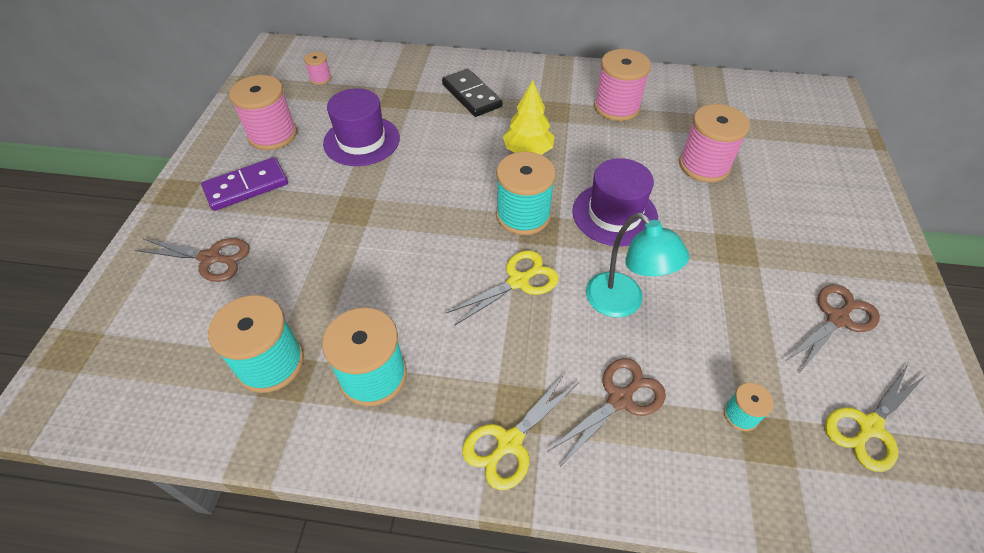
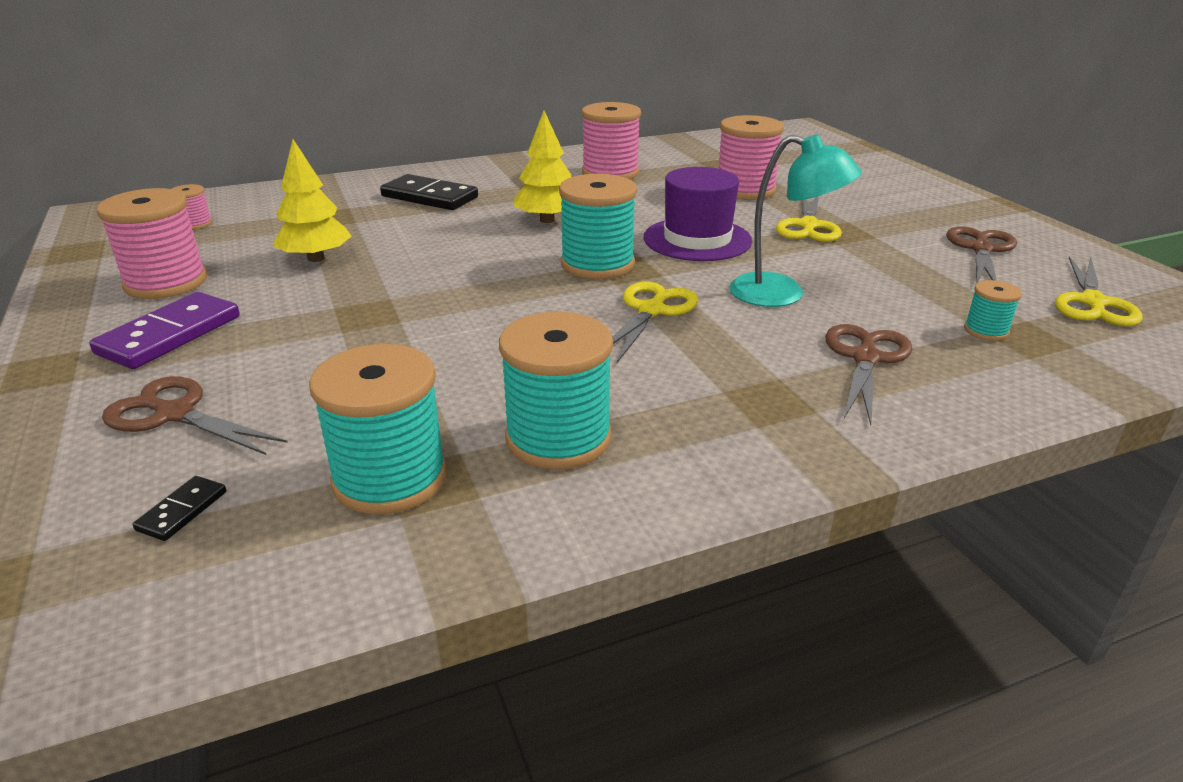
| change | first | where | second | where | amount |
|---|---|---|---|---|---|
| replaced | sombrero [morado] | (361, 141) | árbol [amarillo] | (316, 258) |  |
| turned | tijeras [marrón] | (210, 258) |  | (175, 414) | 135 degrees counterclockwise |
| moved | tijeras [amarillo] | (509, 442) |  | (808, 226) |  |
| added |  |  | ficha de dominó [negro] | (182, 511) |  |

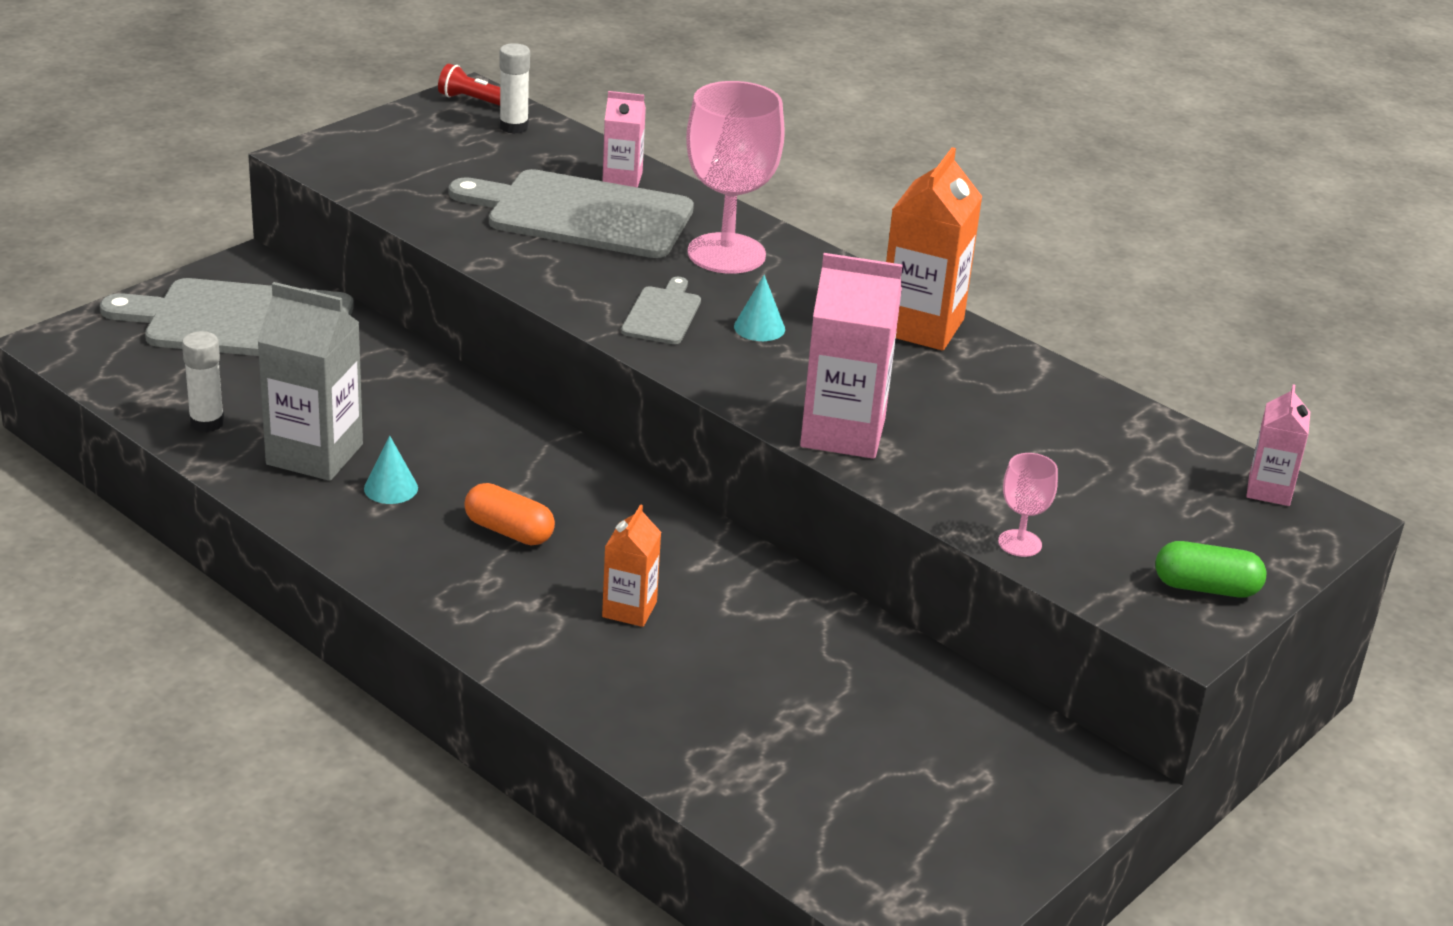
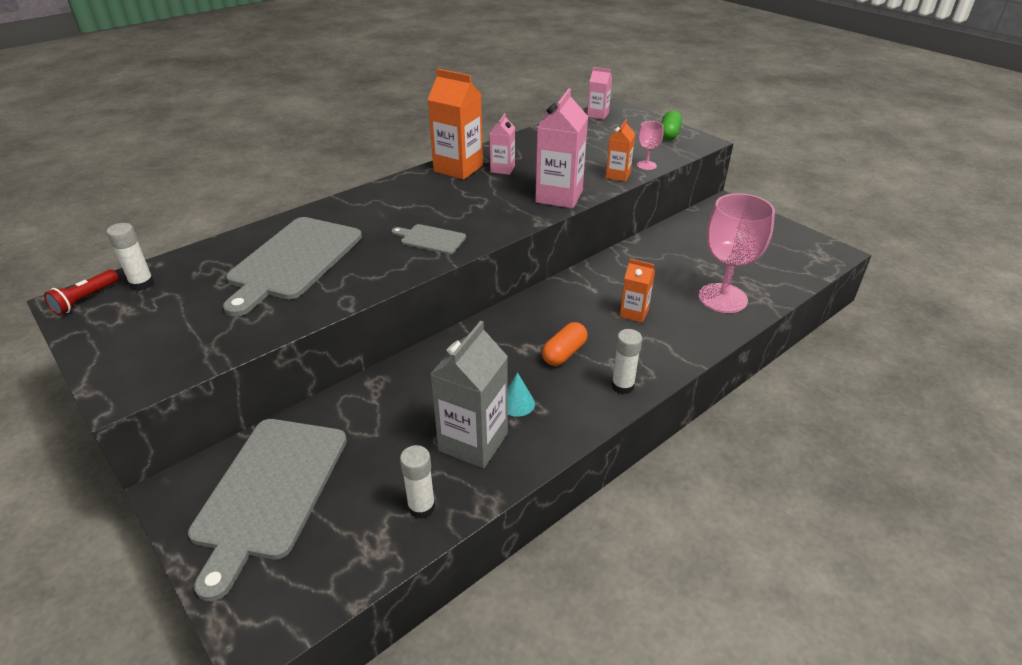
| change | first | where | second | where | amount |
|---|---|---|---|---|---|
| moved | copa [rosa] | (726, 254) |  | (722, 298) |  |
| moved | cartón de leche [rosa] | (622, 178) |  | (502, 169) |  |
| removed | cono [turquesa] | (759, 327) |  |  |  |
| added |  |  | cartón de leche [naranja] | (618, 175) |  |
| added |  |  | barra de pegamento [blanco] | (622, 386) |  |

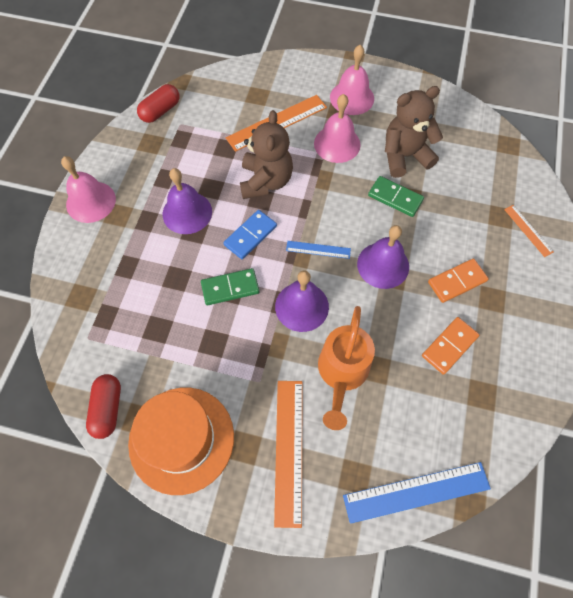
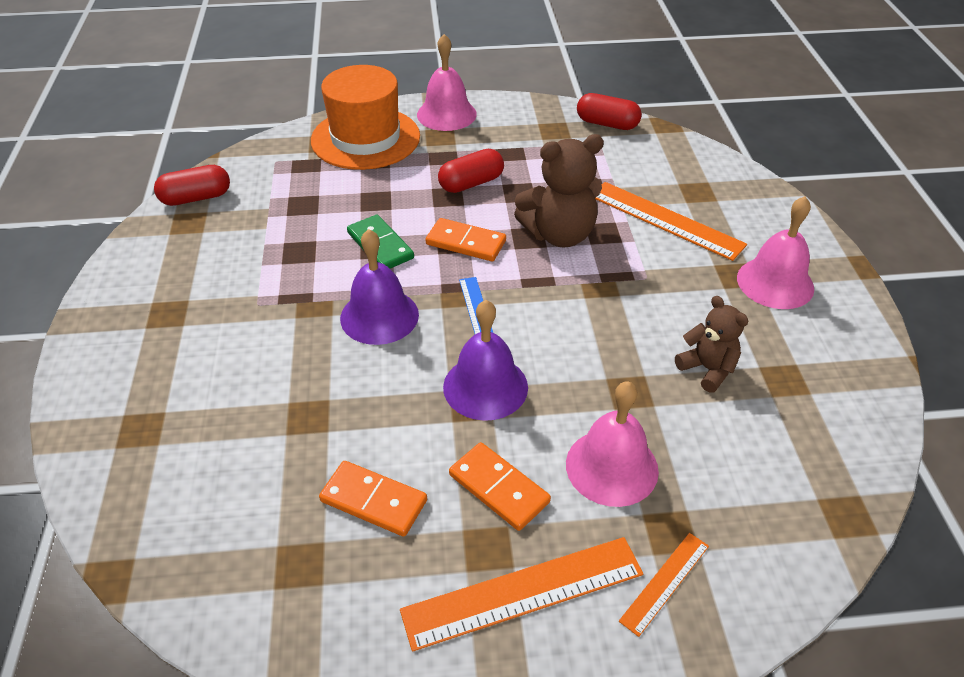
| change | first | where | second | where | amount |
|---|---|---|---|---|---|
| resized | osito [marrón] | (404, 156) |  | (707, 369) | x0.60 |
| moved | campana [rosa] | (337, 144) |  | (612, 467) |  |
| replaced | campana [morado] | (187, 212) | cápsula [rojo] | (471, 183) |  |
| removed | ficha de dominó [verde] | (395, 198) |  |  |  |
| recoloured | ficha de dominó [azul] | (250, 235) | ficha de dominó [naranja] | (466, 243) |  |
| removed | regadera [naranja] | (342, 374) |  |  |  |
| moved | regla [naranja] | (289, 450) |  | (523, 592) |  |
| moved | sombrero [naranja] | (181, 439) |  | (365, 138) |  |
| removed | regla [azul] | (416, 491) |  |  |  |

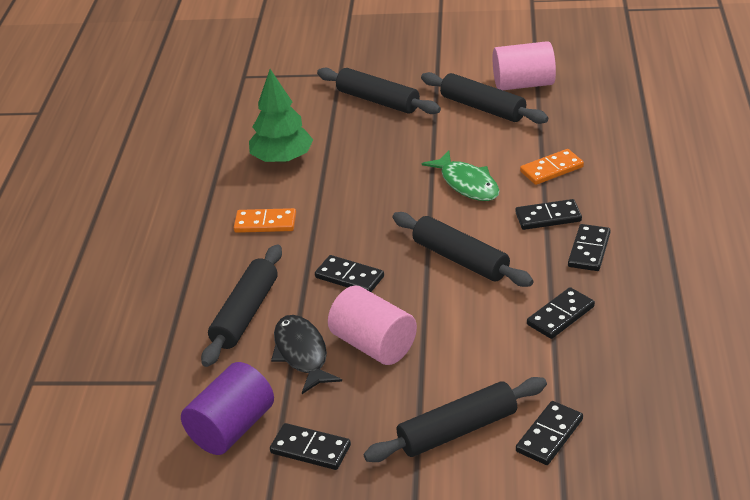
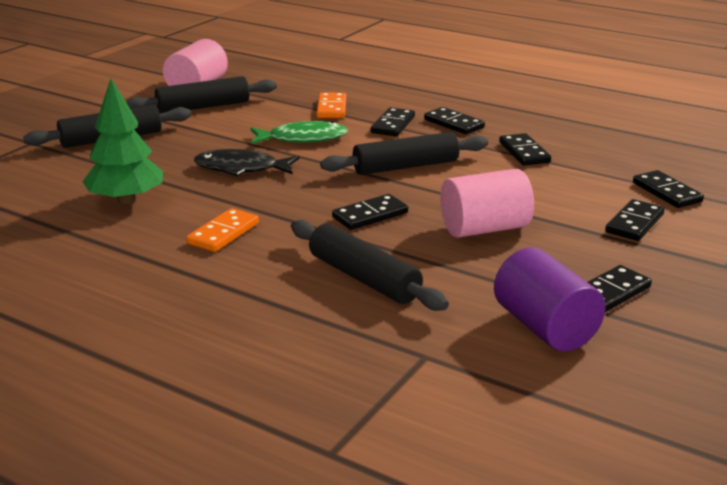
| change | first | where | second | where | amount |
|---|---|---|---|---|---|
| moved | pez [negro] | (302, 354) |  | (241, 168) |  |
| replaced | rodillo [negro] | (457, 430) | ficha de dominó [negro] | (634, 223) |  |

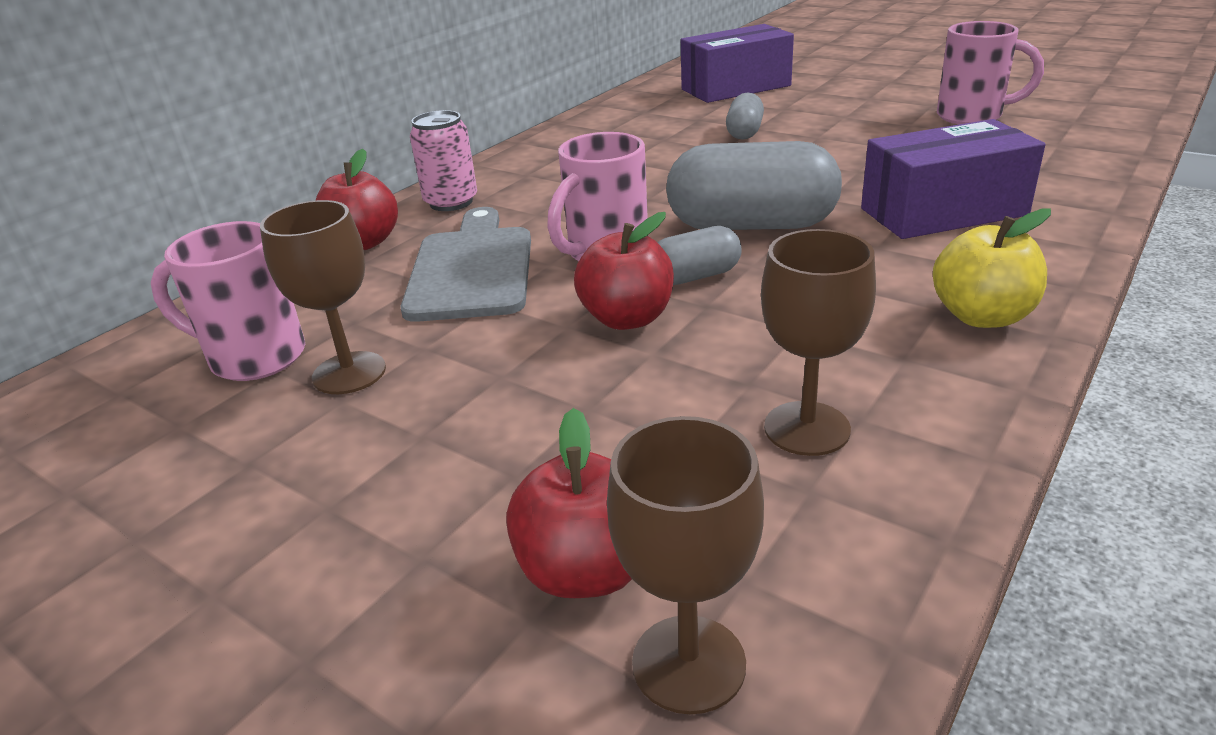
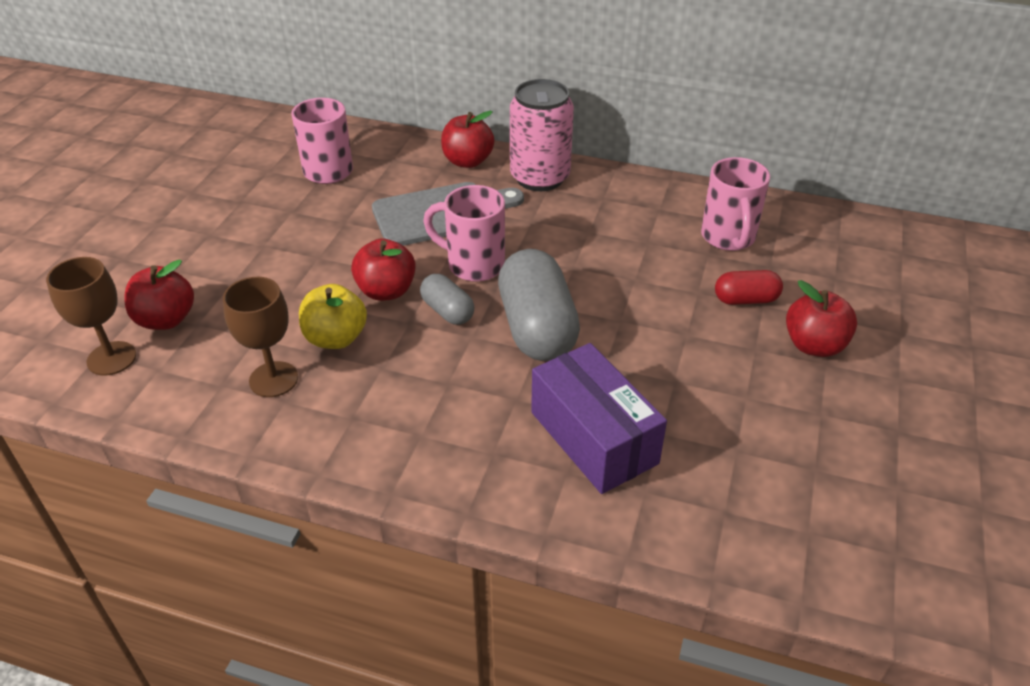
| change | first | where | second | where | amount |
|---|---|---|---|---|---|
| moved | taza [rosa] | (972, 116) |  | (728, 238) |  |
| removed | caja [morado] | (736, 88) |  |  |  |
| recoloured | cápsula [gris] | (744, 132) | cápsula [rojo] | (745, 299) |  |
| resized | lata [rosa] | (451, 202) |  | (540, 177) | x1.50 |
| removed | copa [marrón] | (349, 373) |  |  |  |
| moved | manzana [amarillo] | (982, 316) |  | (336, 338) |  |
| added |  |  | manzana [rojo] | (814, 345) |  |

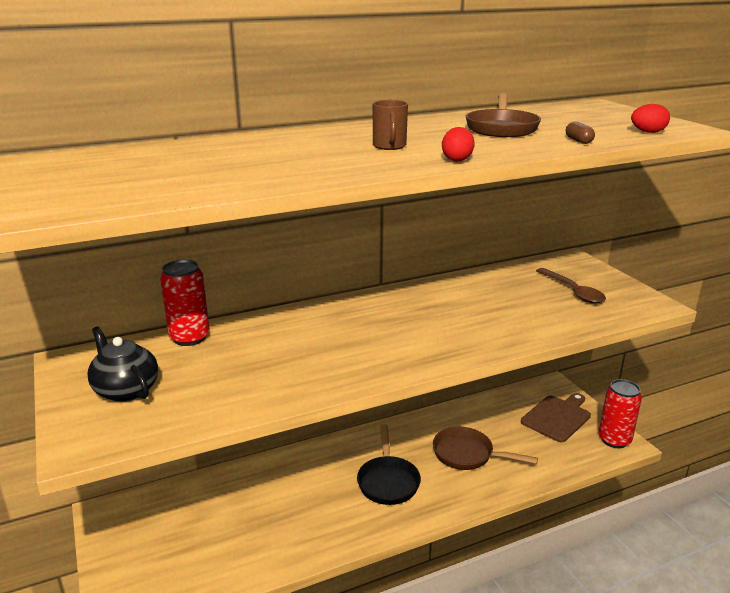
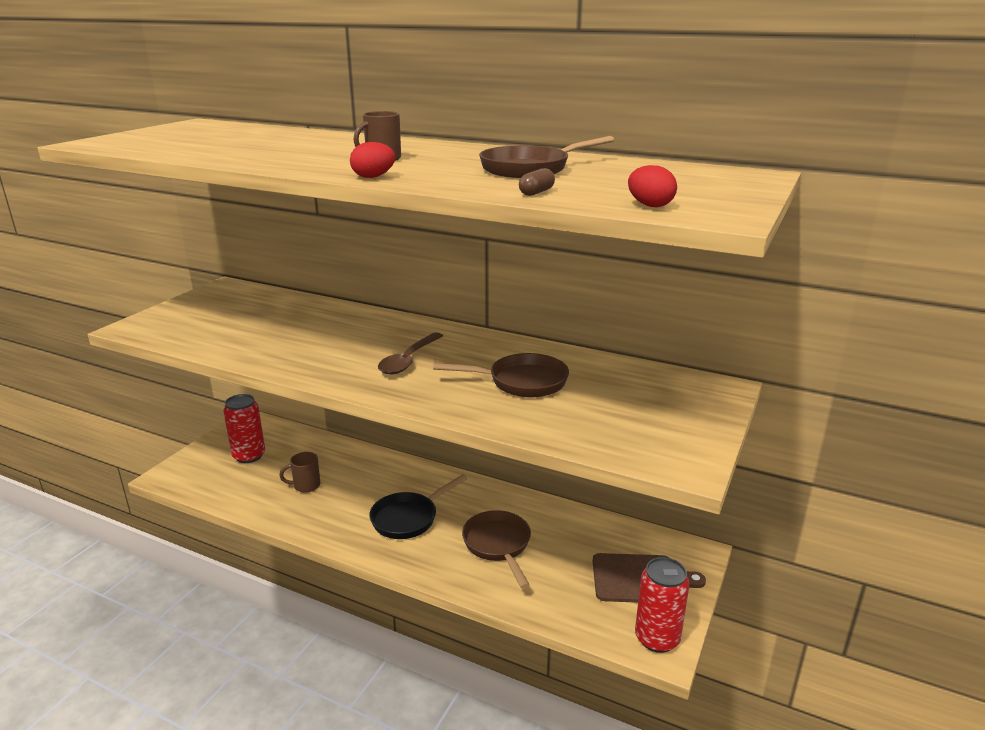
| change | first | where | second | where | amount |
|---|---|---|---|---|---|
| moved | lata [rojo] | (189, 338) |  | (249, 456) |  |
| moved | cuchara [marrón] | (573, 291) |  | (408, 360) |  |
| removed | tetera [negro] | (126, 390) |  |  |  |
| added |  |  | sartén [marrón] | (521, 382) |  |
| added |  |  | taza [marrón] | (306, 486) |  |

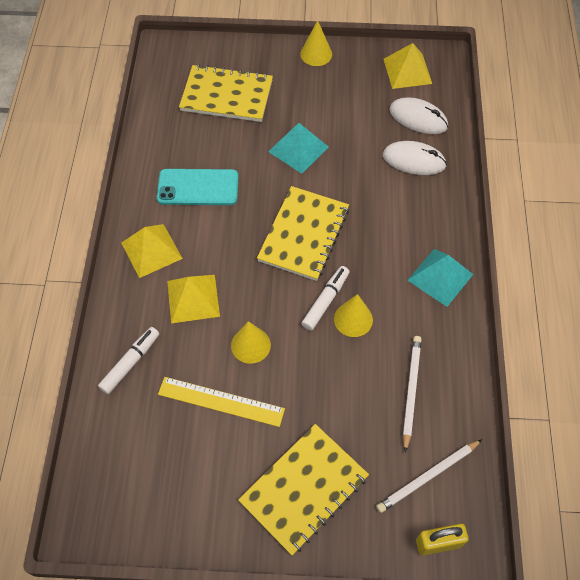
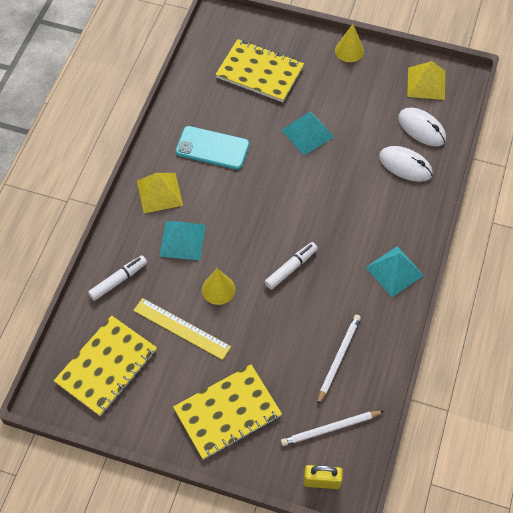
| change | first | where | second | where | amount |
|---|---|---|---|---|---|
| moved | cuaderno [amarillo] | (304, 234) |  | (107, 366) |  |
| recoloured | pirámide [amarillo] | (193, 298) | pirámide [turquesa] | (182, 240) |  |
| removed | cono [amarillo] | (353, 319) |  |  |  |

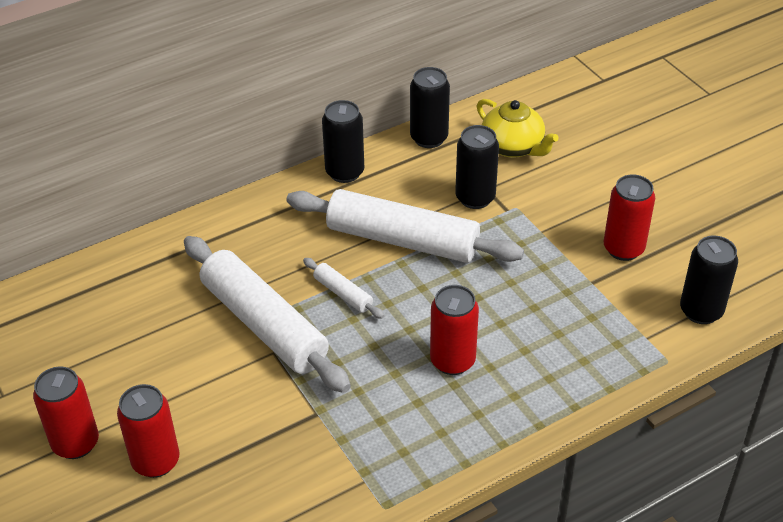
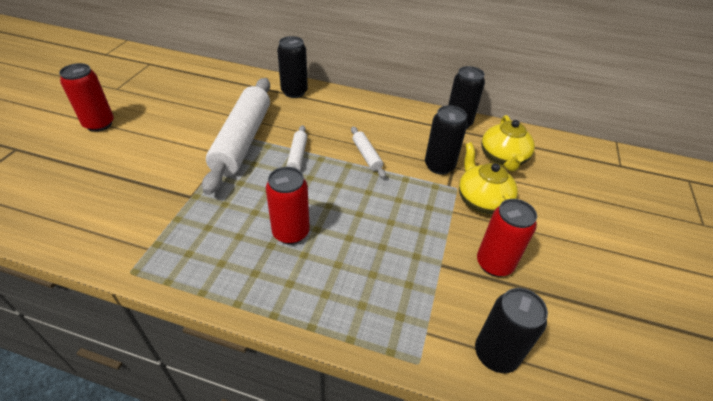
| change | first | where | second | where | amount |
|---|---|---|---|---|---|
| moved | lata [negro] | (345, 172) |  | (294, 92) |  |
| resized | rodillo [blanco] | (402, 240) |  | (366, 156) | x0.44 |
| removed | lata [rojo] | (156, 461) |  |  |  |
| added |  |  | tetera [amarillo] | (482, 200) |  |

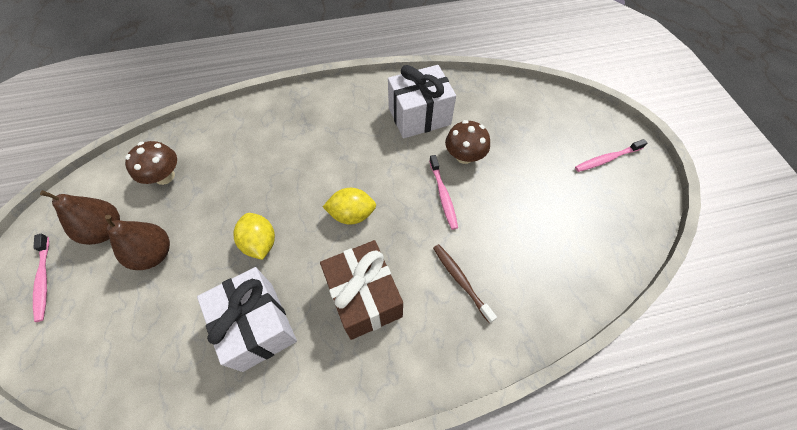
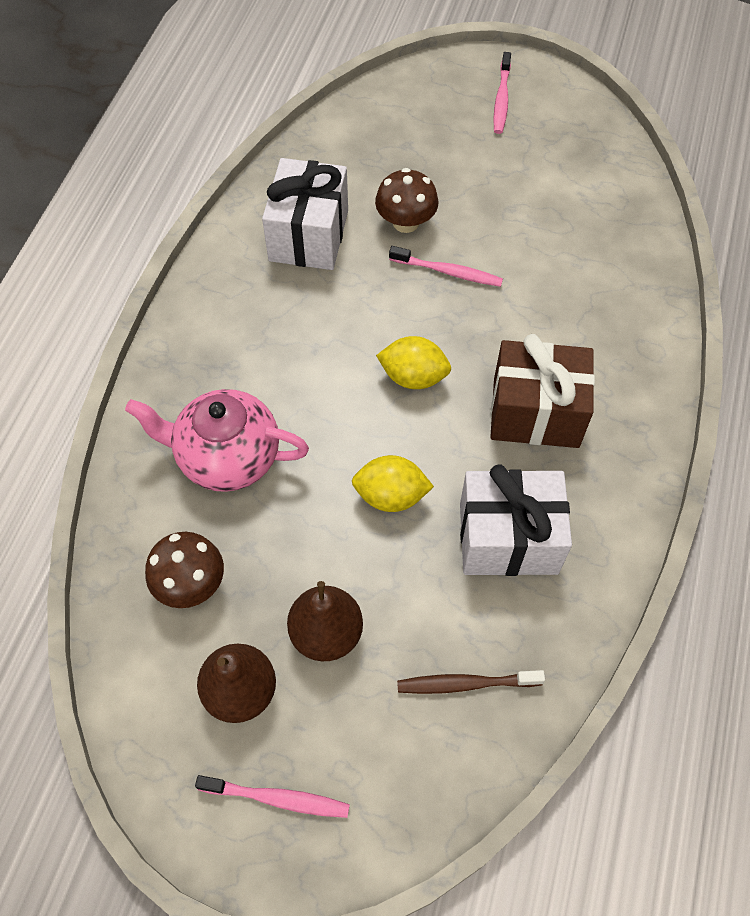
| change | first | where | second | where | amount |
|---|---|---|---|---|---|
| turned | limón [amarillo] | (352, 214) |  | (413, 377) | 75 degrees clockwise |
| moved | cepillo de dientes [marrón] | (461, 281) |  | (466, 684) |  |
| added |  |  | tetera [rosa] | (227, 457) |  |

